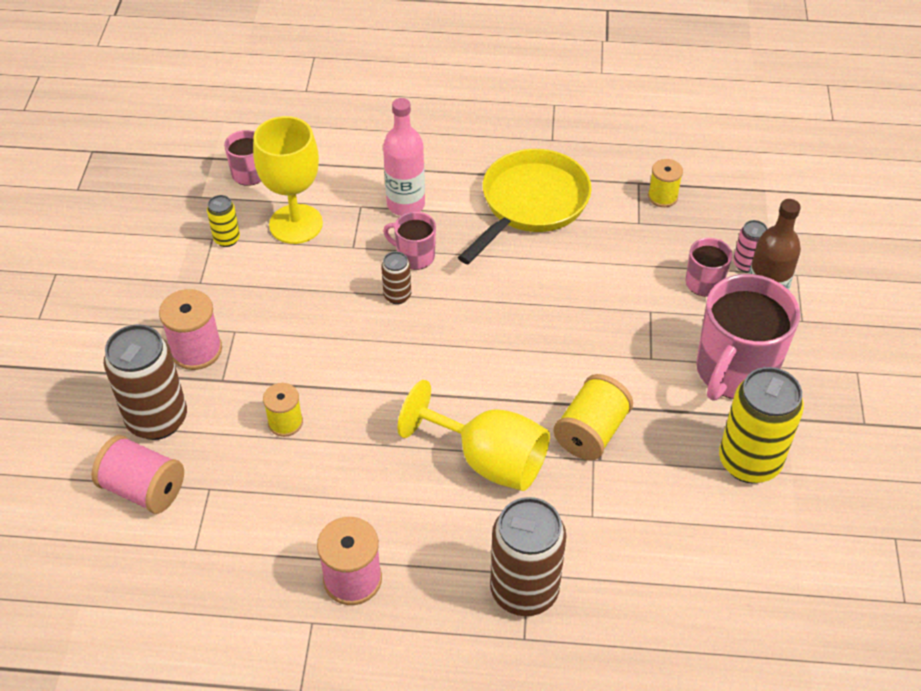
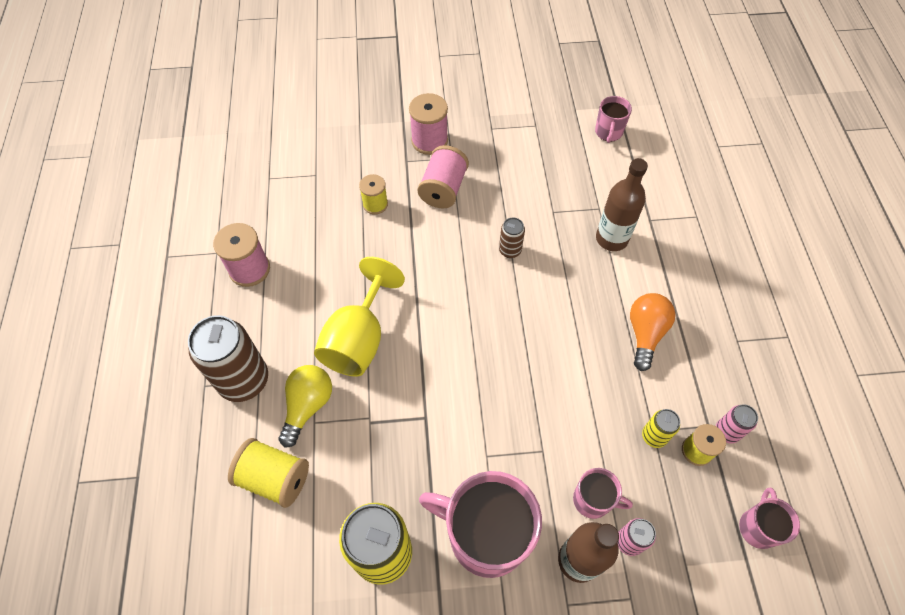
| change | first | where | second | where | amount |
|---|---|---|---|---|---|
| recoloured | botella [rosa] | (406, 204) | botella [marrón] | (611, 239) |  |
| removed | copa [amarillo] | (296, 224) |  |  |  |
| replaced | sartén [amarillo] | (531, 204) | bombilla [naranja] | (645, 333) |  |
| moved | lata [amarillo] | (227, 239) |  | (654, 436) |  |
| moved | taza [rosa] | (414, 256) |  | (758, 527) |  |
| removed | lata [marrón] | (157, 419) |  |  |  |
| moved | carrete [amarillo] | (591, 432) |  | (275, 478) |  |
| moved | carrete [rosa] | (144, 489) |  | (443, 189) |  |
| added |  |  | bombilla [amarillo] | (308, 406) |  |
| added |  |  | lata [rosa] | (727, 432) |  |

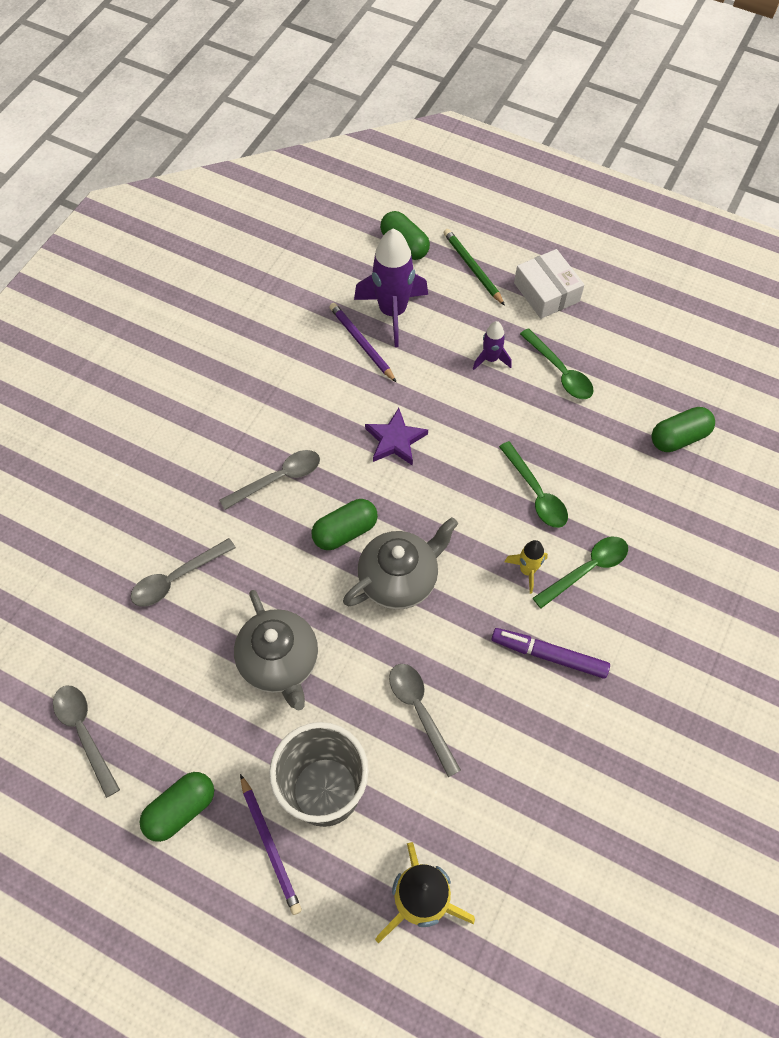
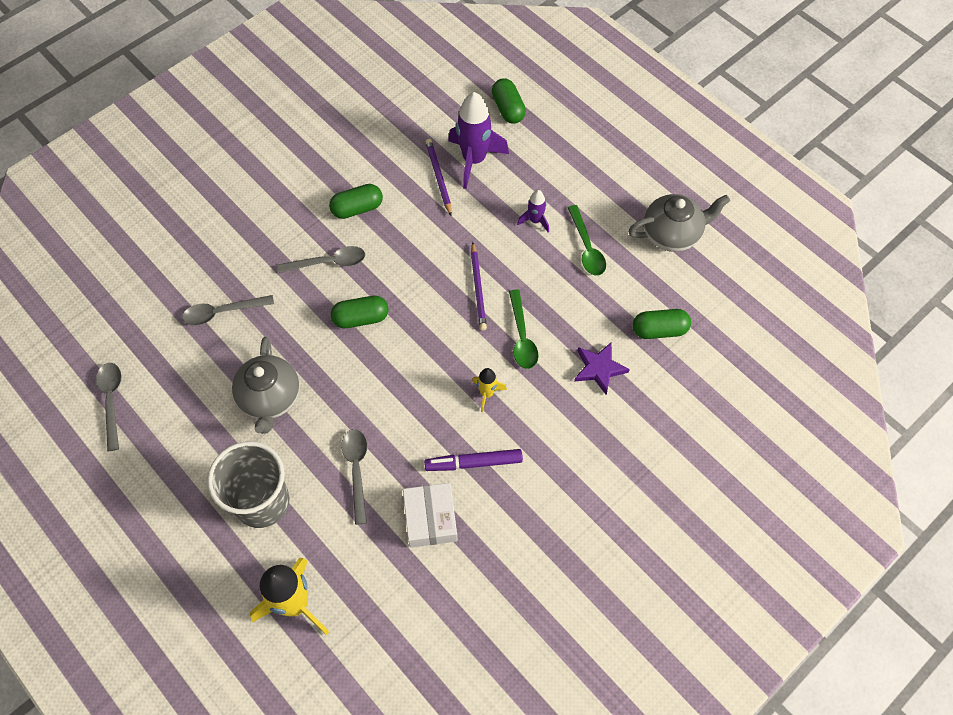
| change | first | where | second | where | amount |
|---|---|---|---|---|---|
| removed | lápiz [verde] | (473, 268) |  |  |  |
| moved | caja [blanco] | (546, 292) |  | (430, 519) |  |
| moved | estrella [morado] | (395, 440) |  | (599, 369) |  |
| moved | tetera [gris] | (399, 579) |  | (672, 234) |  |
| removed | cuchara [verde] | (587, 569) |  |  |  |
| turned | rotulador [morado] | (549, 655) |  | (473, 463) | 45 degrees counterclockwise |
| moved | cápsula [verde] | (181, 809) |  | (357, 208) |  |
| moved | lápiz [morado] | (270, 845) |  | (478, 288) |  |

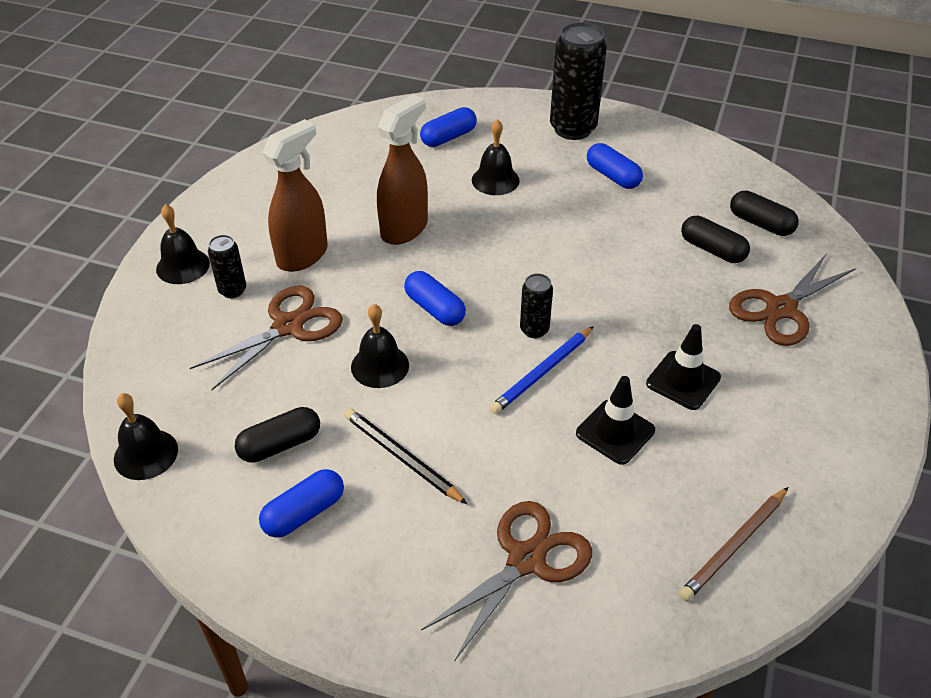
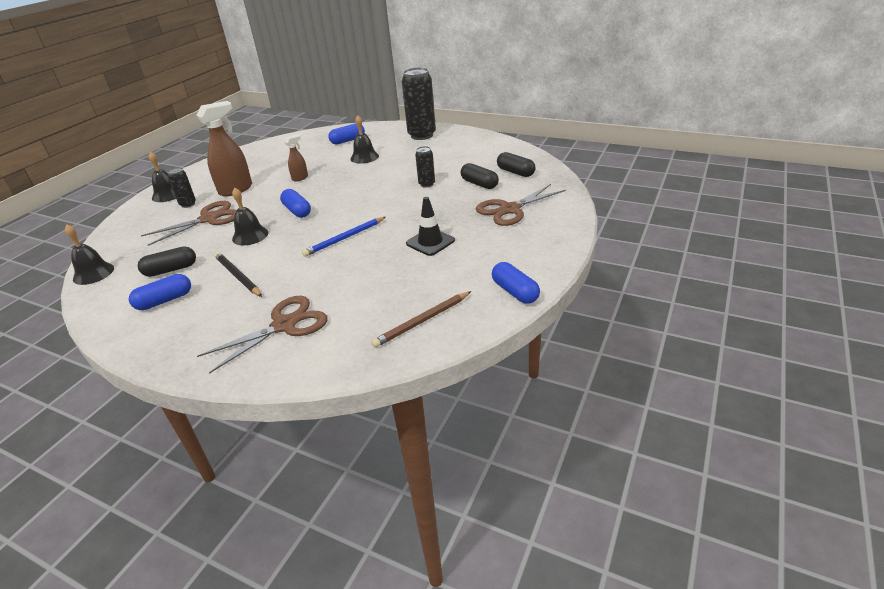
| change | first | where | second | where | amount |
|---|---|---|---|---|---|
| resized | pulverizador [marrón] | (404, 229) |  | (300, 178) | x0.51 |
| moved | cápsula [azul] | (612, 176) |  | (515, 292) |  |
| moved | lata [negro] | (534, 330) |  | (427, 184) |  |
| removed | cono de tráfico [negro] | (615, 432) |  |  |  |

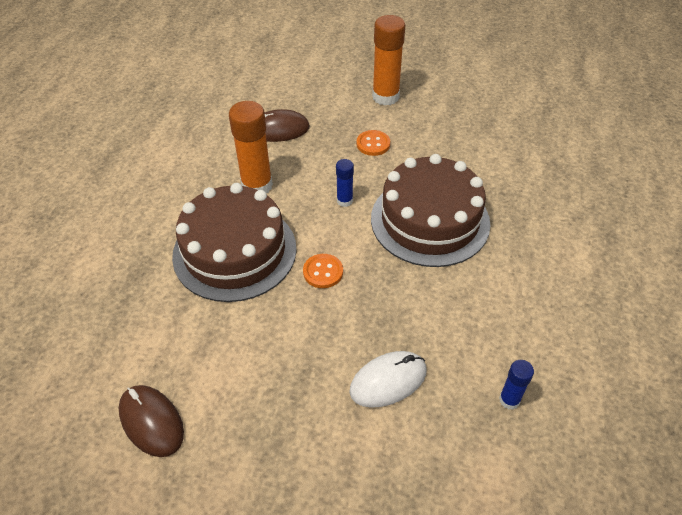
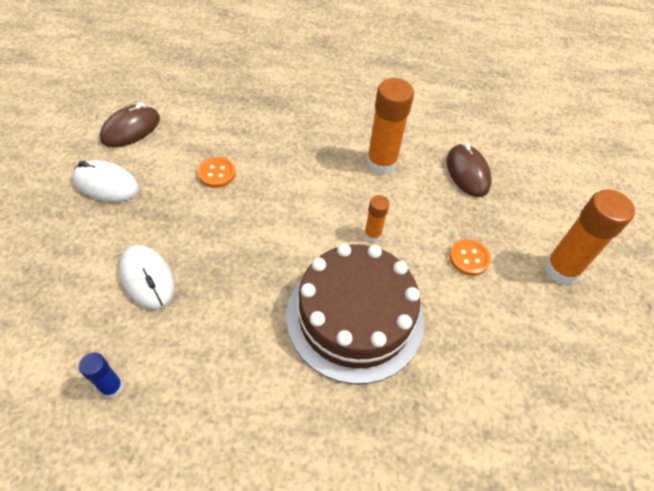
| change | first | where | second | where | amount |
|---|---|---|---|---|---|
| recoloured | barra de pegamento [azul] | (344, 201) | barra de pegamento [naranja] | (372, 235) |  |
| removed | tarta [marrón] | (235, 251) |  |  |  |
| moved | botón [naranja] | (323, 272) |  | (217, 173) |  |
| added |  |  | ratón [blanco] | (106, 184) |  |

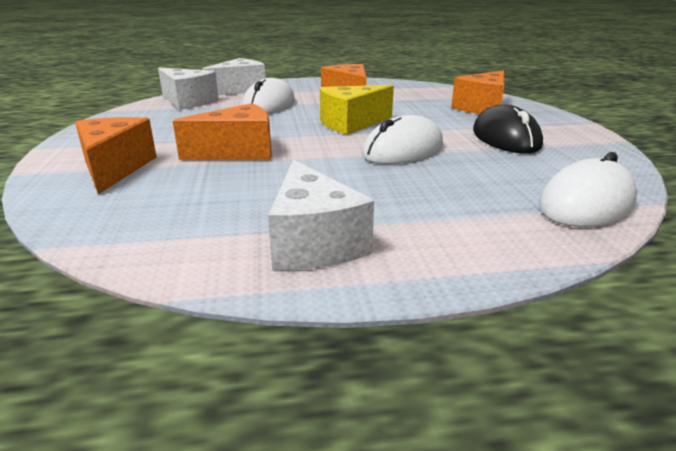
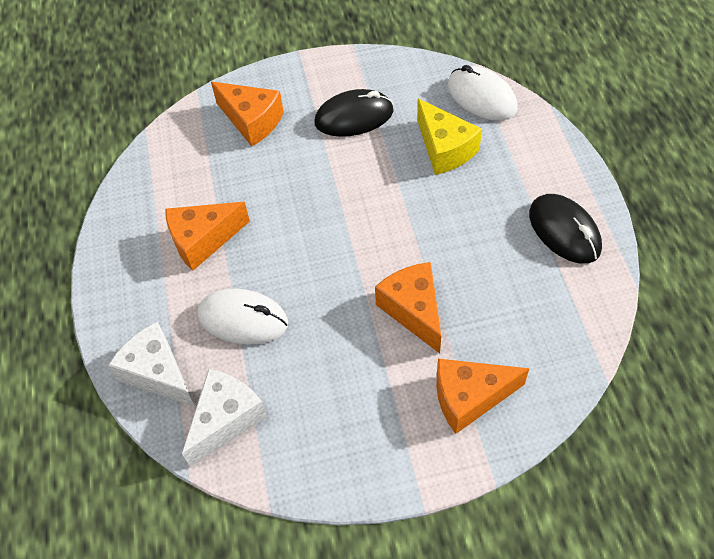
| change | first | where | second | where | amount |
|---|---|---|---|---|---|
| moved | queso [amarillo] | (351, 123) |  | (445, 149) |  |
| removed | ratón [blanco] | (403, 150) |  |  |  |
| replaced | queso [blanco] | (313, 242) | ratón [negro] | (564, 231) |  |

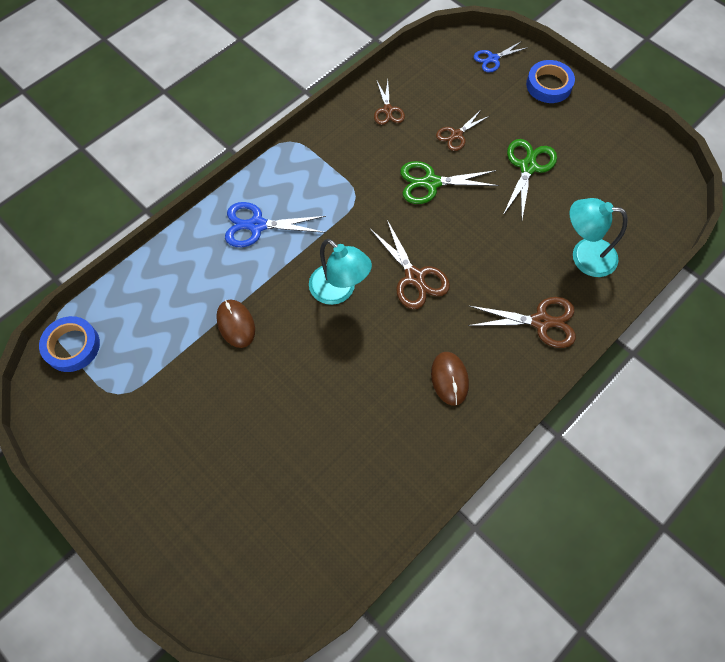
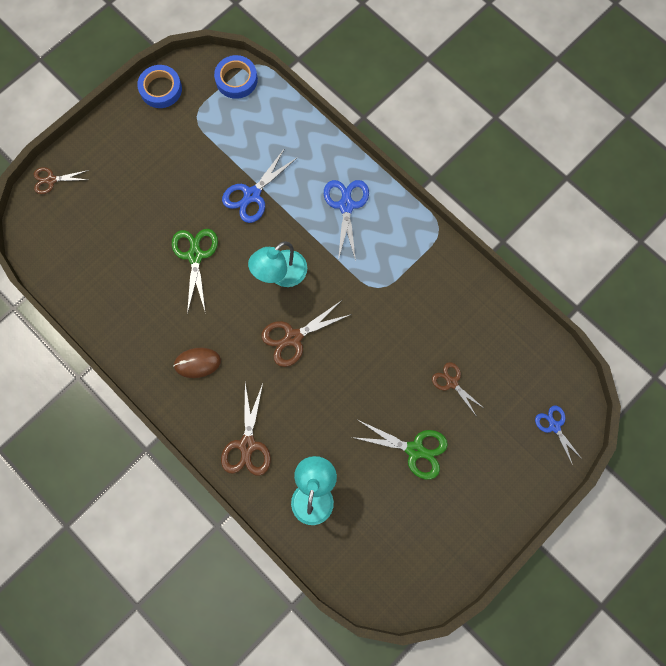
| change | first | where | second | where | amount |
|---|---|---|---|---|---|
| moved | cinta adhesiva [azul] | (549, 85) |  | (161, 89) |  |
| moved | tijeras [marrón] | (388, 110) |  | (51, 180) |  |
| moved | tijeras [verde] | (430, 183) |  | (195, 255) |  |
| replaced | ratón [marrón] | (236, 324) | tijeras [azul] | (252, 195) |  |

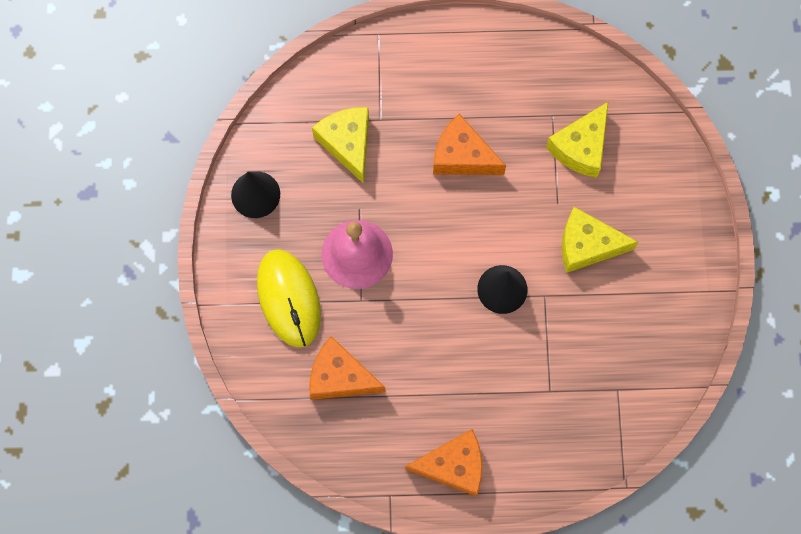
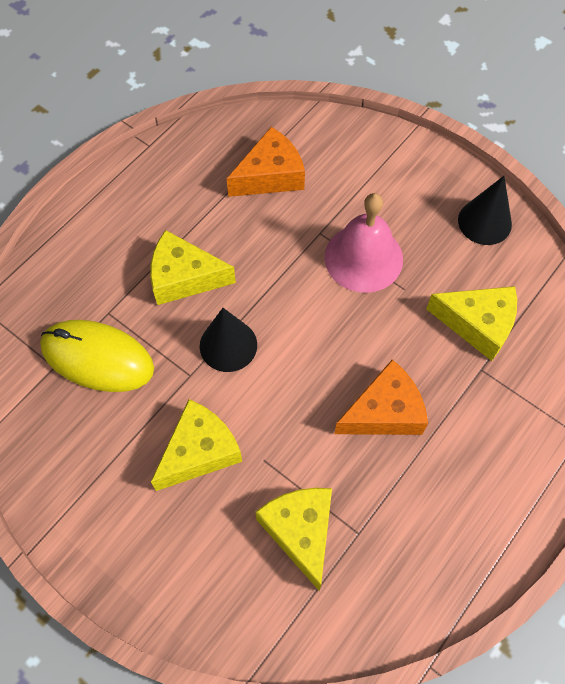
| change | first | where | second | where | amount |
|---|---|---|---|---|---|
| moved | ratón [amarillo] | (289, 298) |  | (97, 358) |  |
| removed | queso [naranja] | (453, 465) |  |  |  |
| added |  |  | queso [amarillo] | (184, 277) |  |

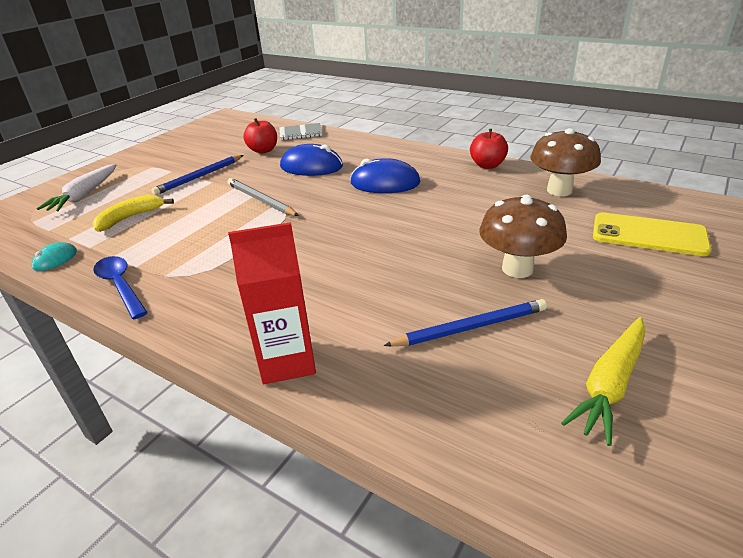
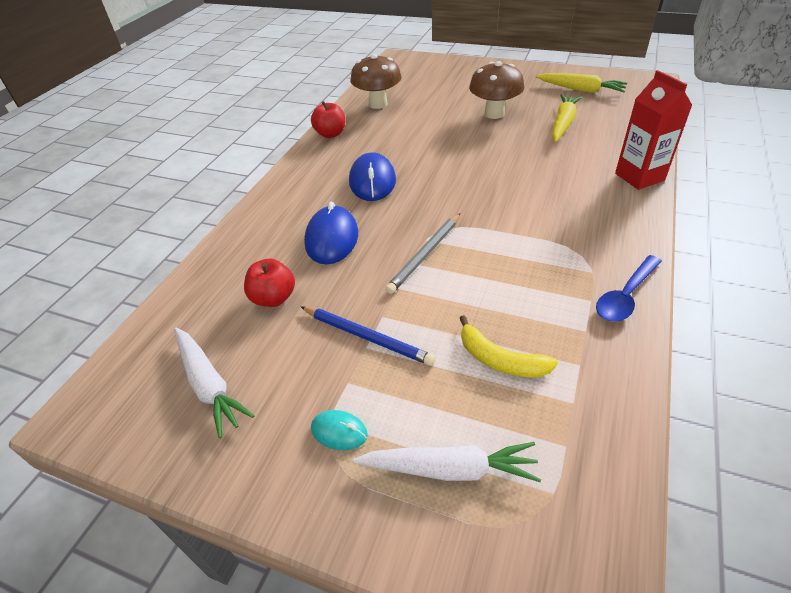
| change | first | where | second | where | amount |
|---|---|---|---|---|---|
| removed | cuaderno [gris] | (300, 133) |  |  |  |
| removed | móvil [amarillo] | (648, 235) |  |  |  |
| moved | ratón [turquesa] | (55, 259) |  | (339, 431) |  |
| replaced | lápiz [azul] | (470, 327) | zanahoria [amarillo] | (563, 123) |  |
| added |  |  | zanahoria [blanco] | (209, 385) |  |

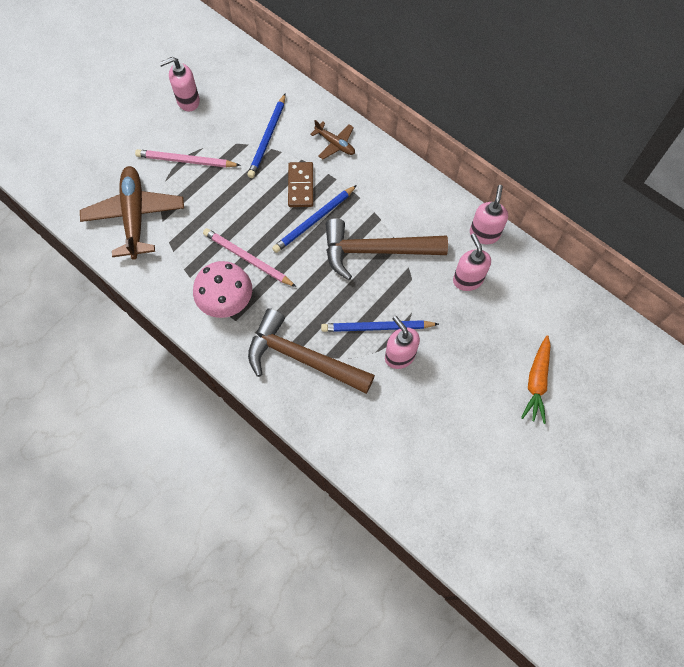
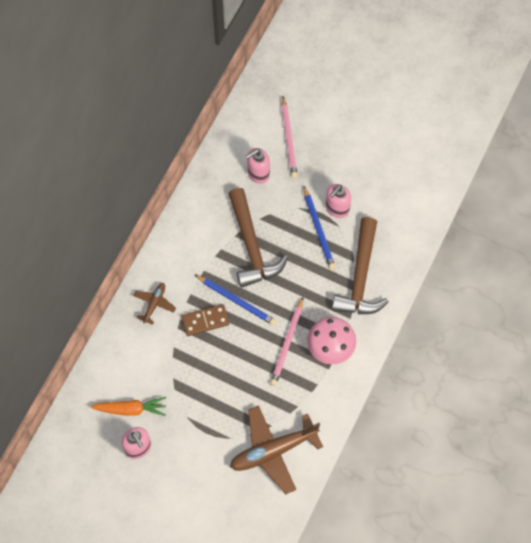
| change | first | where | second | where | amount |
|---|---|---|---|---|---|
| removed | lápiz [azul] | (268, 138) |  |  |  |
| moved | lápiz [rosa] | (186, 161) |  | (289, 139) |  |
| removed | dispensador de jabón [rosa] | (484, 234) |  |  |  |
| moved | zanahoria [naranja] | (536, 382) |  | (131, 409) |  |

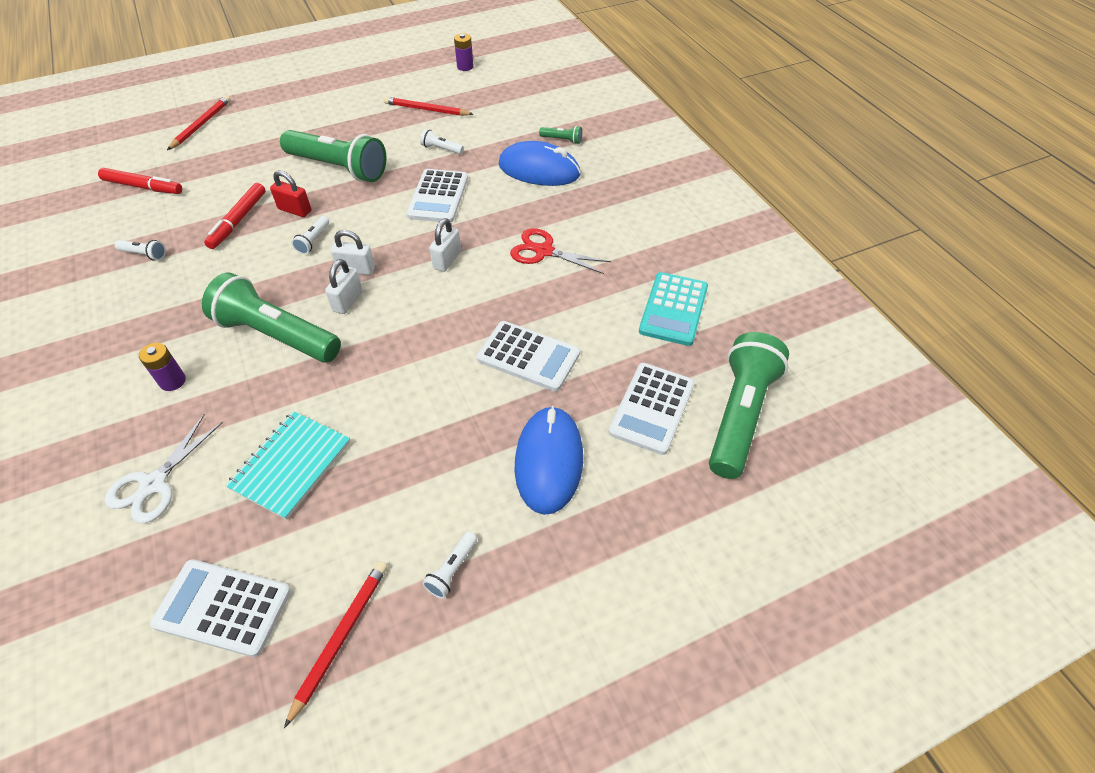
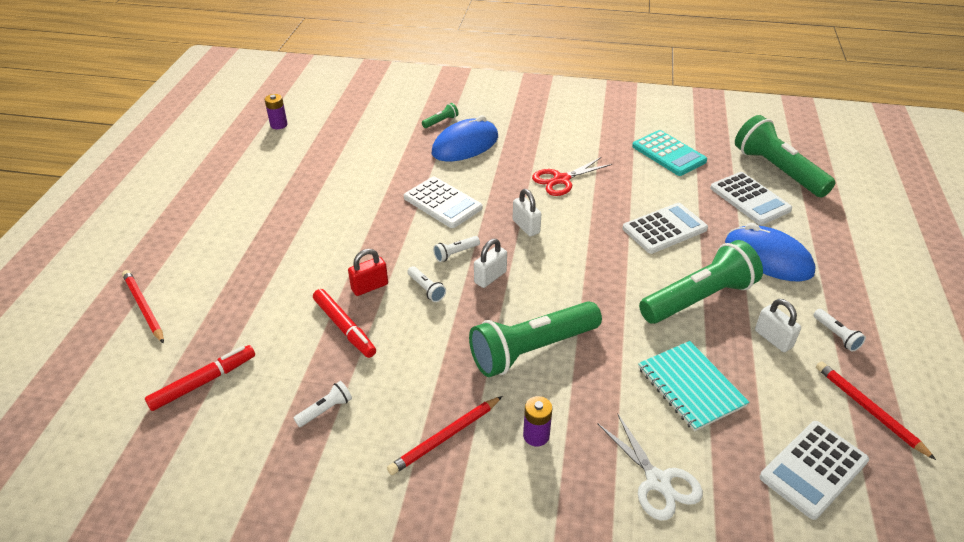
| change | first | where | second | where | amount |
|---|---|---|---|---|---|
| moved | lápiz [rojo] | (426, 110) |  | (445, 437) |  |
| moved | lámpara de mano [blanco] | (441, 149) |  | (455, 253) |  |
| moved | lámpara de mano [verde] | (338, 168) |  | (698, 298) |  |
| moved | candado [blanco] | (348, 301) |  | (773, 339) |  |

